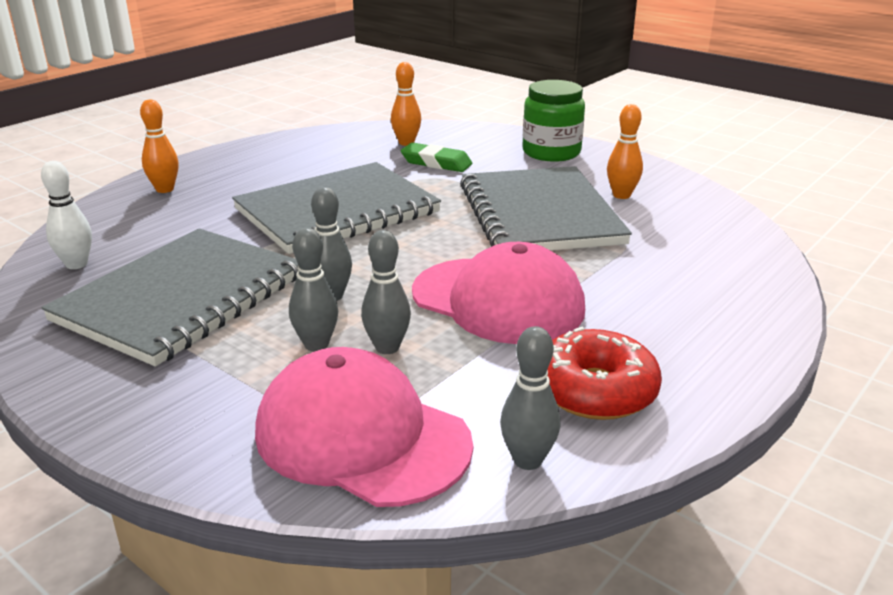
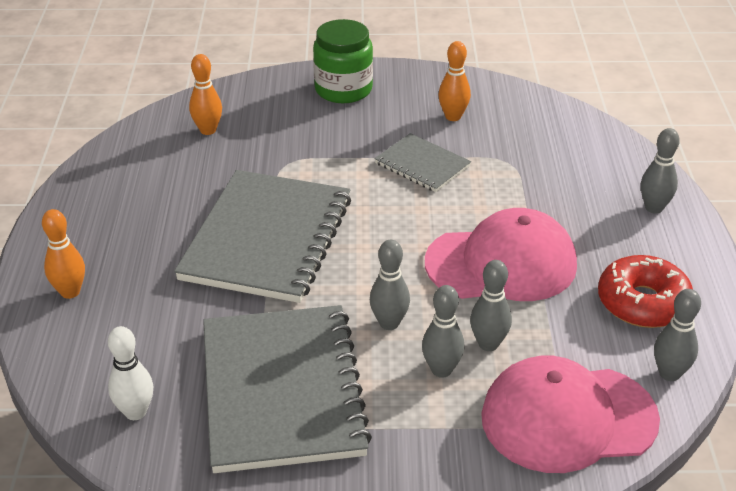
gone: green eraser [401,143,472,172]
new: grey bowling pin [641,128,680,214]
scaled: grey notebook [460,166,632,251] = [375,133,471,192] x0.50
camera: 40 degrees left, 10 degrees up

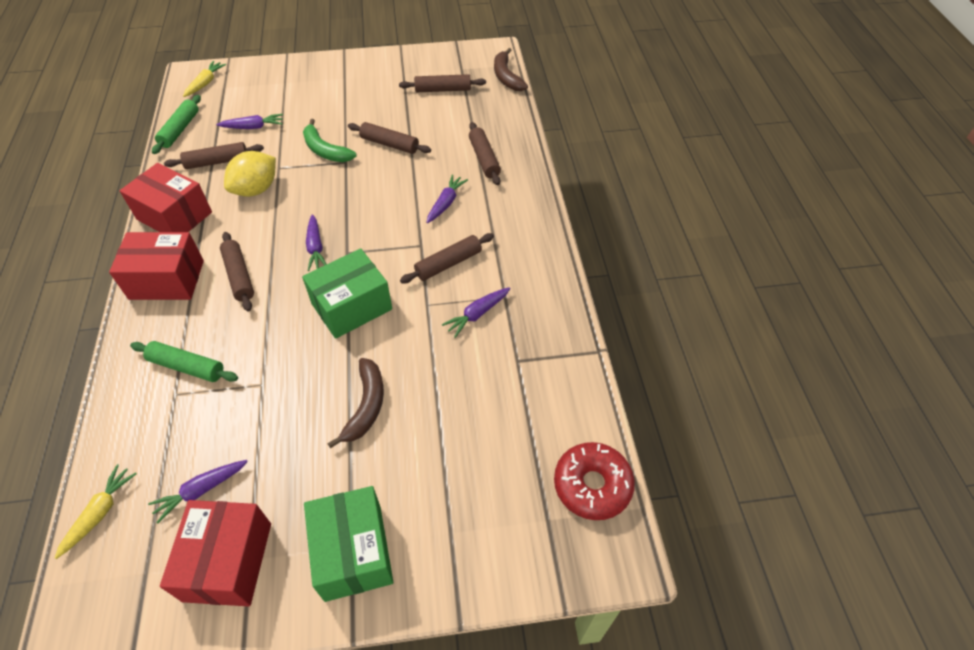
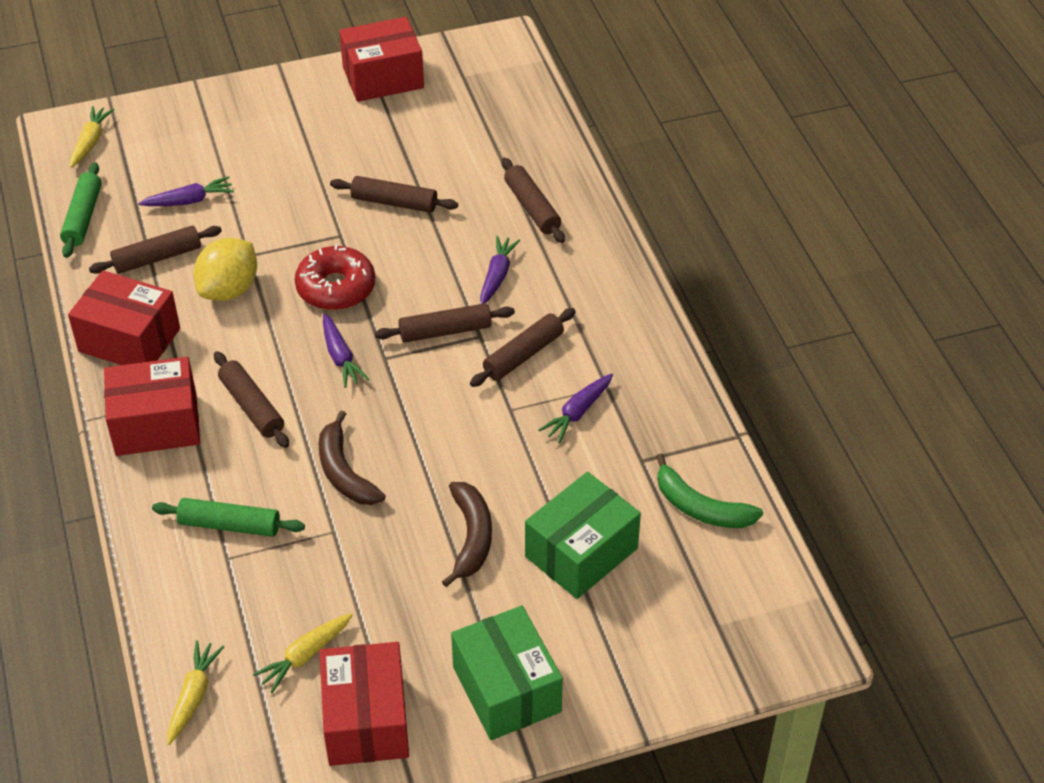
new: red box [339,17,424,102]
shifted: green box [302,248,392,339] to [525,472,641,599]; green banana [303,119,357,162] to [656,453,763,528]; brown rolling pin [399,74,486,92] to [375,303,515,343]; brown banana [494,48,528,91] to [319,411,386,505]; red donut [554,442,635,520] to [295,244,375,310]
repainted: purple carrot [148,460,248,524] to yellow carrot [253,613,353,693]
camera: 10 degrees left, 5 degrees down

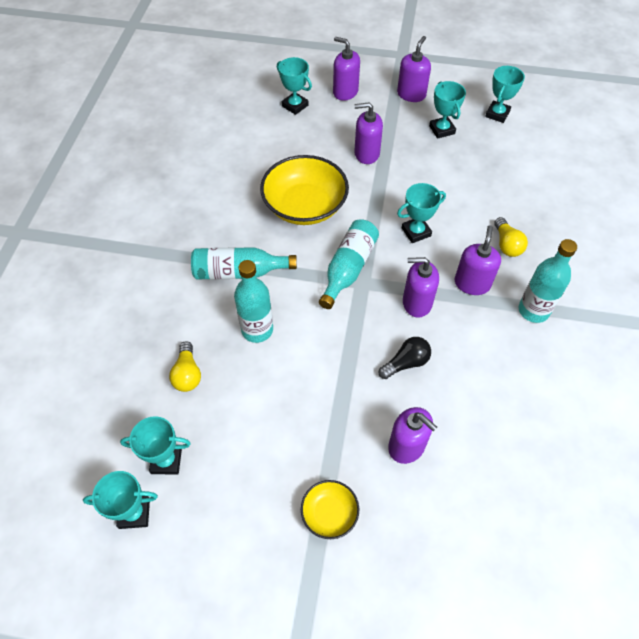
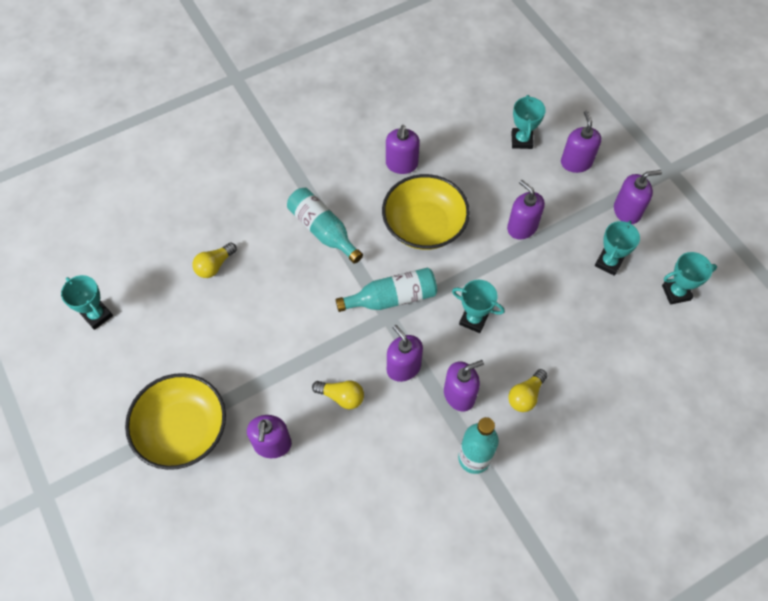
gone: turquoise trophy [120,416,191,474]; turquoise bottle [234,260,273,343]
new: purple soap dispenser [386,125,420,174]
repainted: black light bulb [379,337,431,379] to yellow light bulb [312,381,364,409]
scaled: yellow bowl [301,480,359,539] = [125,373,226,470] x1.99
camera: 50 degrees right, 5 degrees up

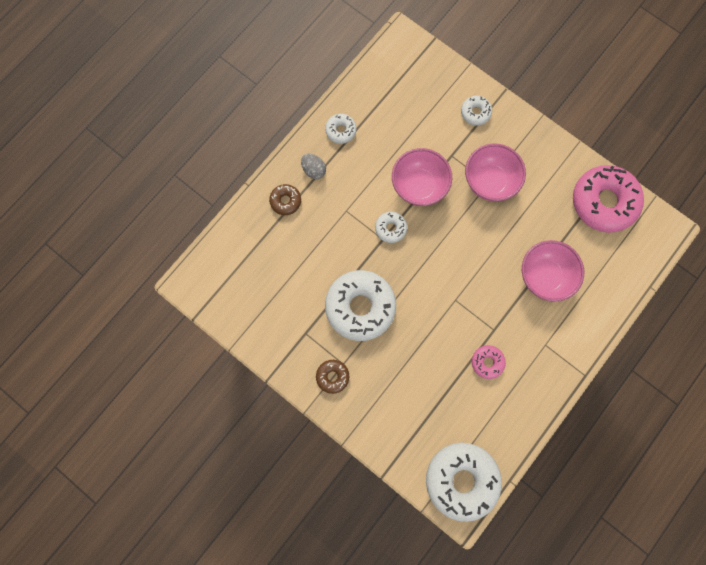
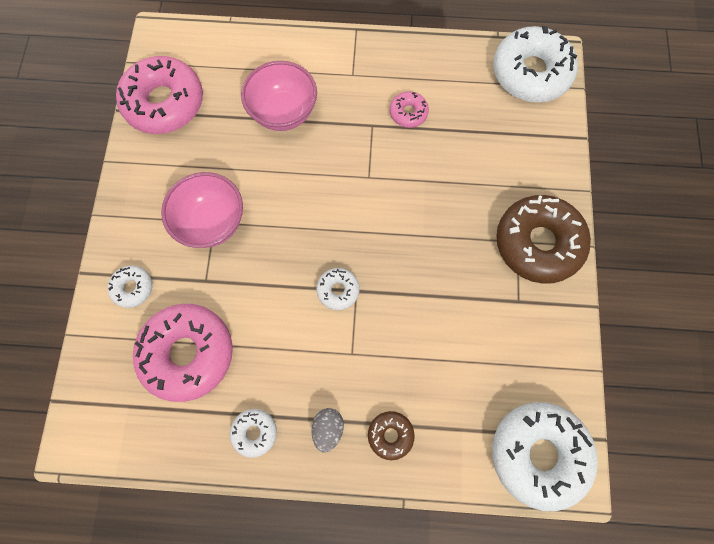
gone: pink bowl [392,148,452,206]
new: pink donut [133,304,233,402]
shifted: white donut [325,270,396,341] to [492,402,598,512]
scaled: brown donut [316,360,349,394] = [496,195,591,284] x2.14
camera: 125 degrees left, 5 degrees down

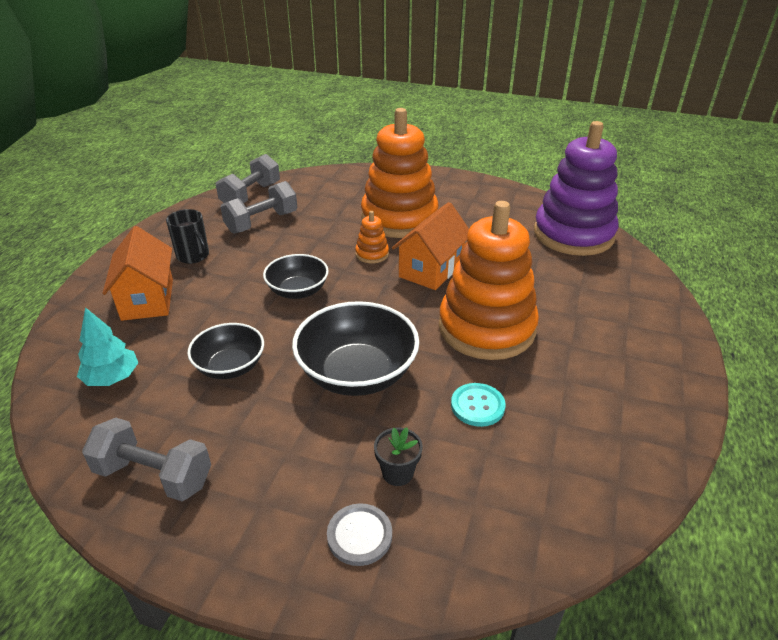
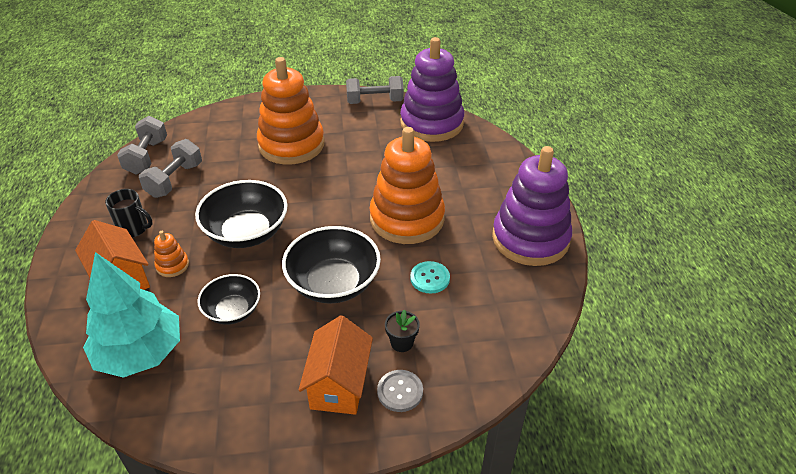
new: purple stacking toy [492,146,572,266]
shifted: grey dumbbell [82,418,211,501] to [346,76,404,104]; orange stacking toy [355,211,389,263] to [154,231,189,277]; orange house [392,202,469,290] to [298,315,373,415]
scaled: turquoise tree [77,307,138,386] = [83,252,180,378] x1.88; black bowl [263,254,329,299] = [195,180,288,248] x1.63
camera: 25 degrees left, 5 degrees up

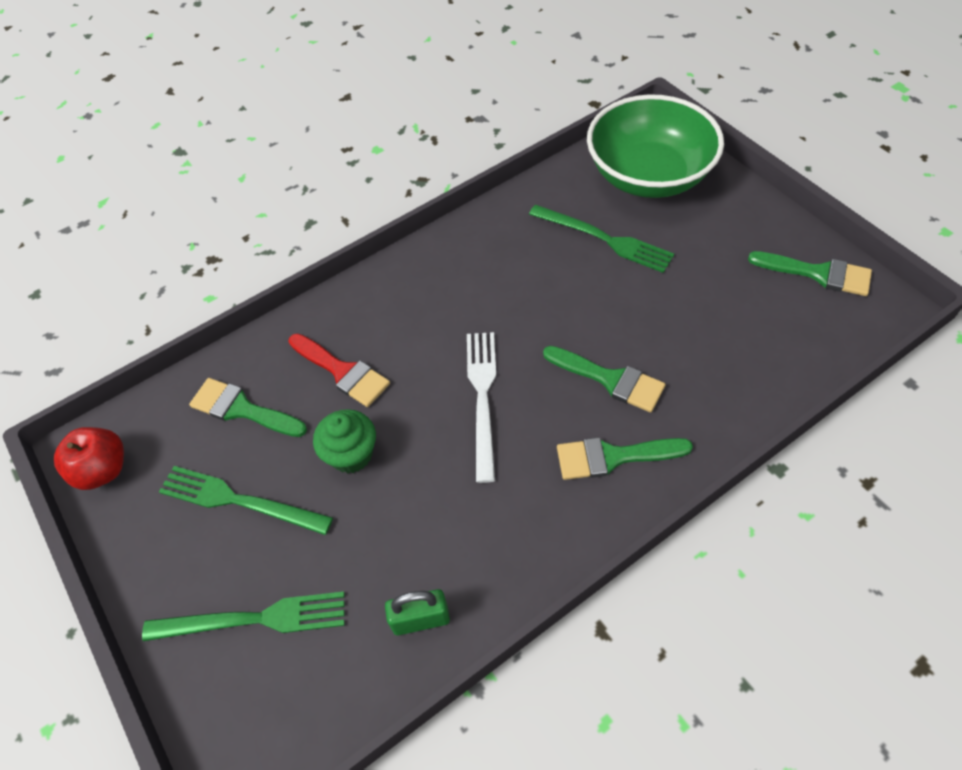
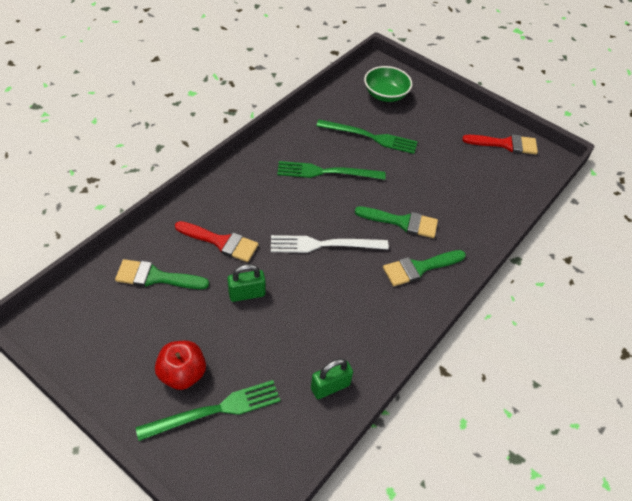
shifted: red apple [54,427,124,490] to [155,341,206,390]; green fork [159,466,333,535] to [277,161,386,180]
swapped: green cupcake [313,409,376,473] to green padlock [227,264,265,302]
repainted: green brush [748,251,872,296] to red brush [462,134,538,154]
rotated: white fork [467,332,496,483] = [271,235,389,253] 75 degrees counterclockwise
scaled: green bowl [587,94,724,198] = [364,66,412,102] x0.55
camera: 25 degrees left, 5 degrees down

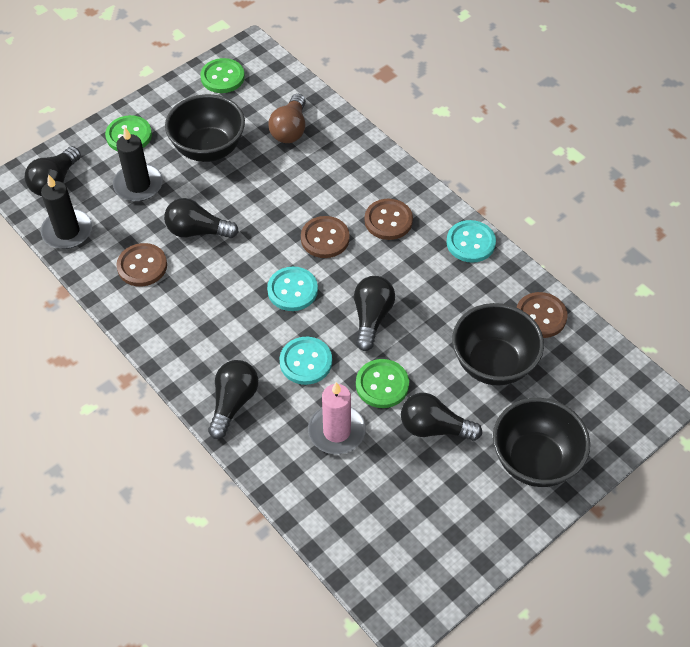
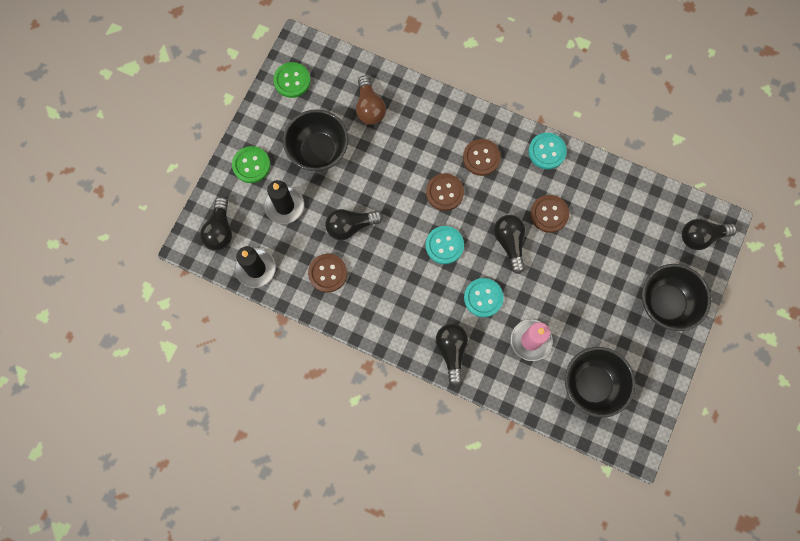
gone: green button [356,359,409,408]
shifted: black light bulb [401,393,482,441] to [682,219,737,250]; black bowl [452,303,544,386] to [565,347,636,418]; brown button [517,292,568,338] to [530,195,569,233]
camera: 25 degrees left, 20 degrees up

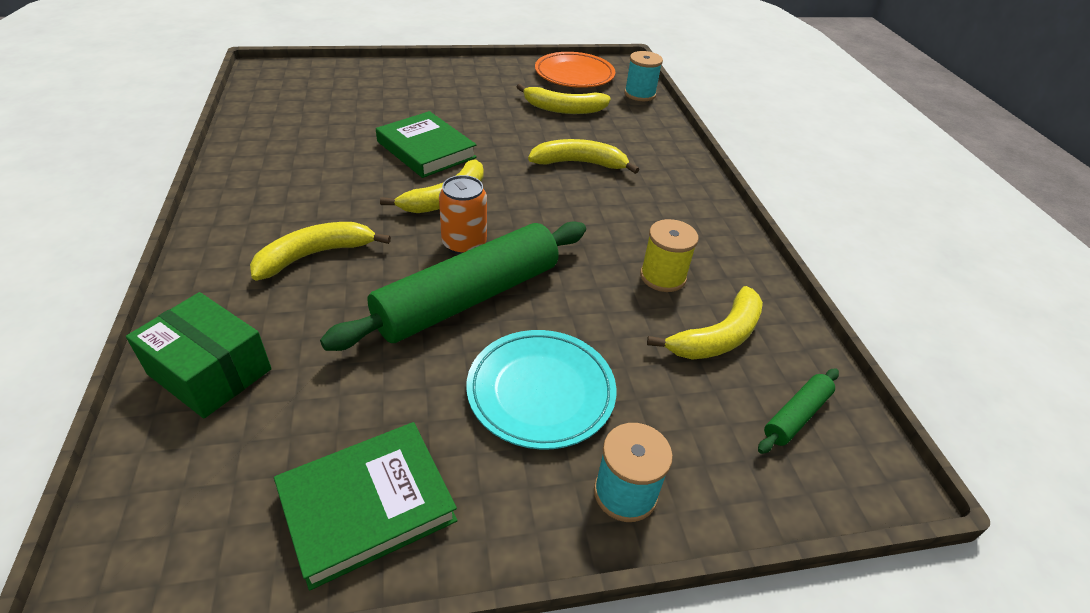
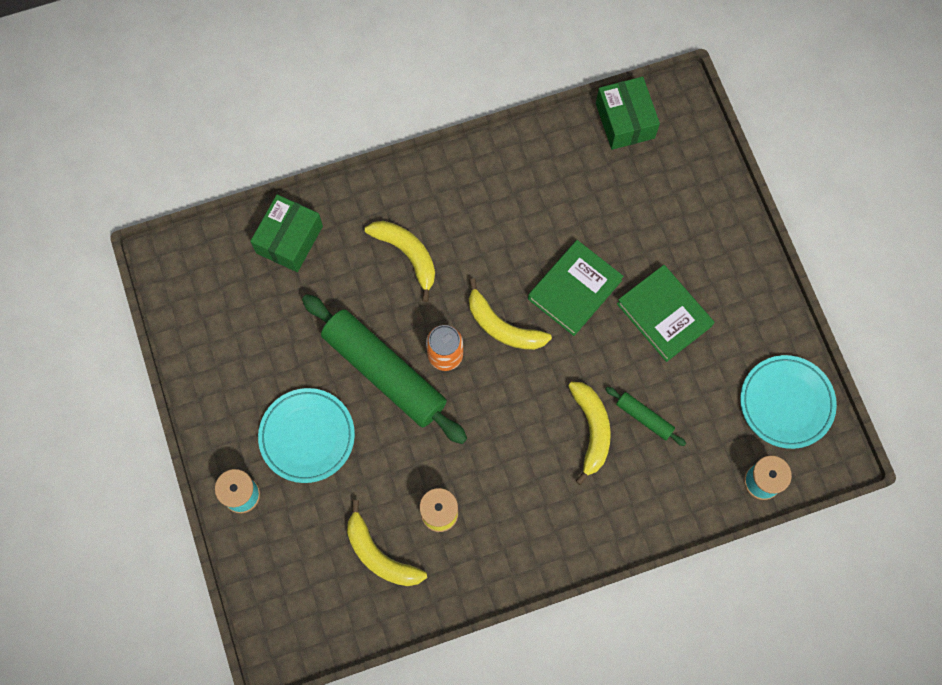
gone: yellow banana [517,84,611,114]
new: green box [596,77,660,150]
shifted: green book [274,422,458,590] to [617,265,715,362]; green rolling pin [758,368,839,454] to [606,387,686,446]
repainted: orange plate [535,52,615,88] to turquoise plate [740,355,837,449]
camera: 85 degrees right, 30 degrees up

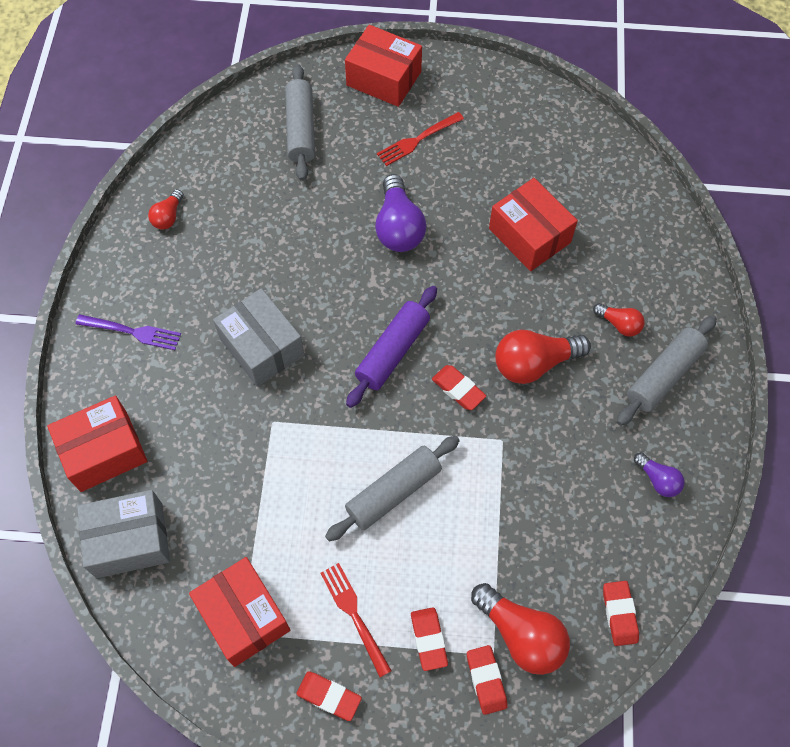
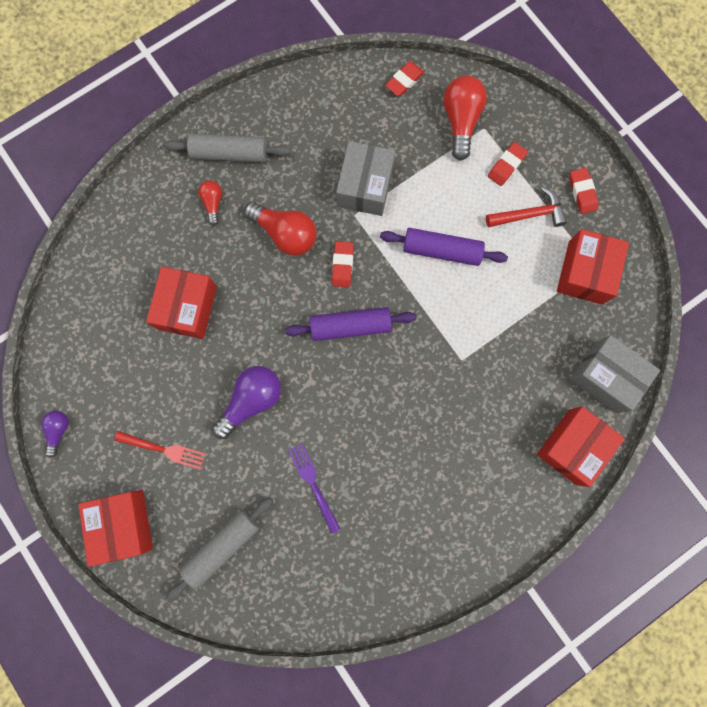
gone: red light bulb [148,189,184,230]; red eraser [467,645,508,715]
shifted: purple fork [75,314,181,350] to [288,443,340,534]; grey box [213,288,304,387] to [336,141,395,216]; purple light bulb [634,452,684,497] to [41,411,69,458]
swapped: red fork [320,563,392,677] to red hammer [486,187,567,227]
repainted: grey rolling pin [325,436,460,541] to purple rolling pin [380,228,508,266]
rotated: red box [47,396,148,492] = [537,406,625,487] 75 degrees counterclockwise
camera: 130 degrees left, 15 degrees up

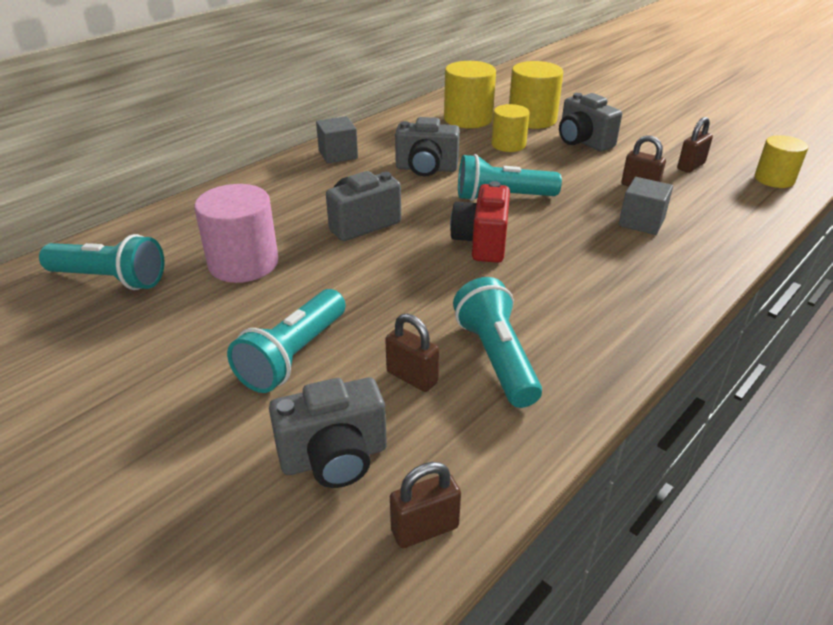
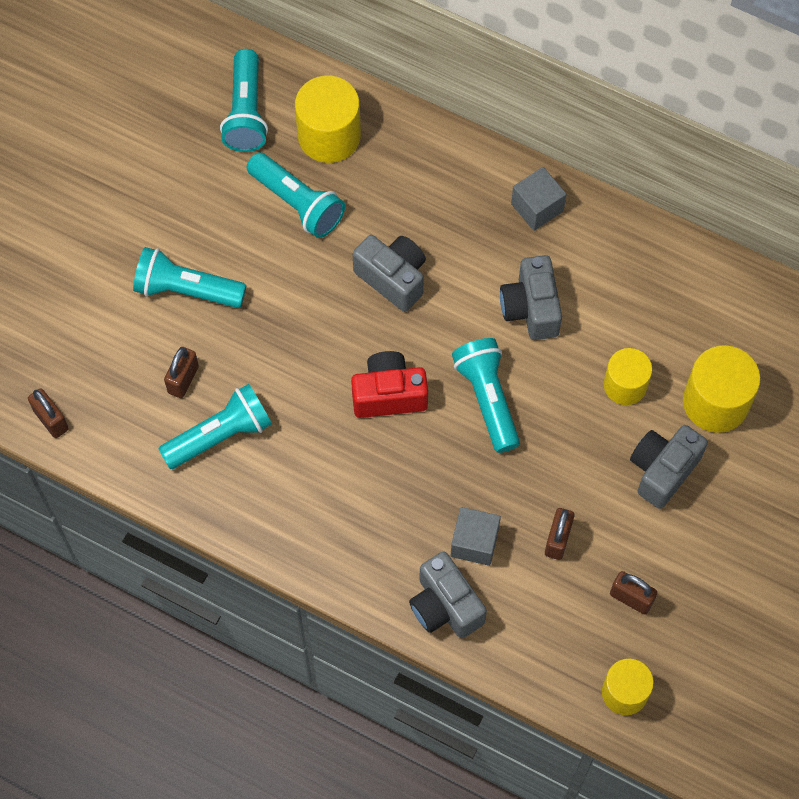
shifted: grey camera [269,377,387,488] to [409,552,487,638]; yellow cylinder [444,61,496,128] to [295,76,361,163]
swapped: pink cylinder [194,184,279,283] to turquoise flashlight [247,152,345,238]
camera: 75 degrees right, 30 degrees up

